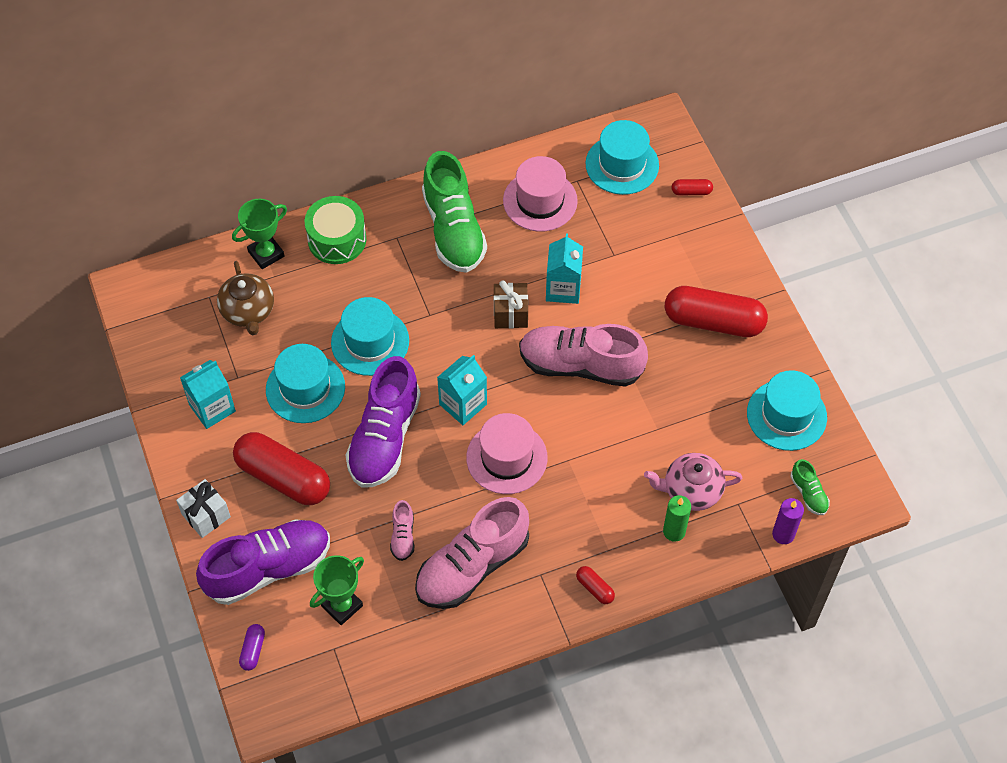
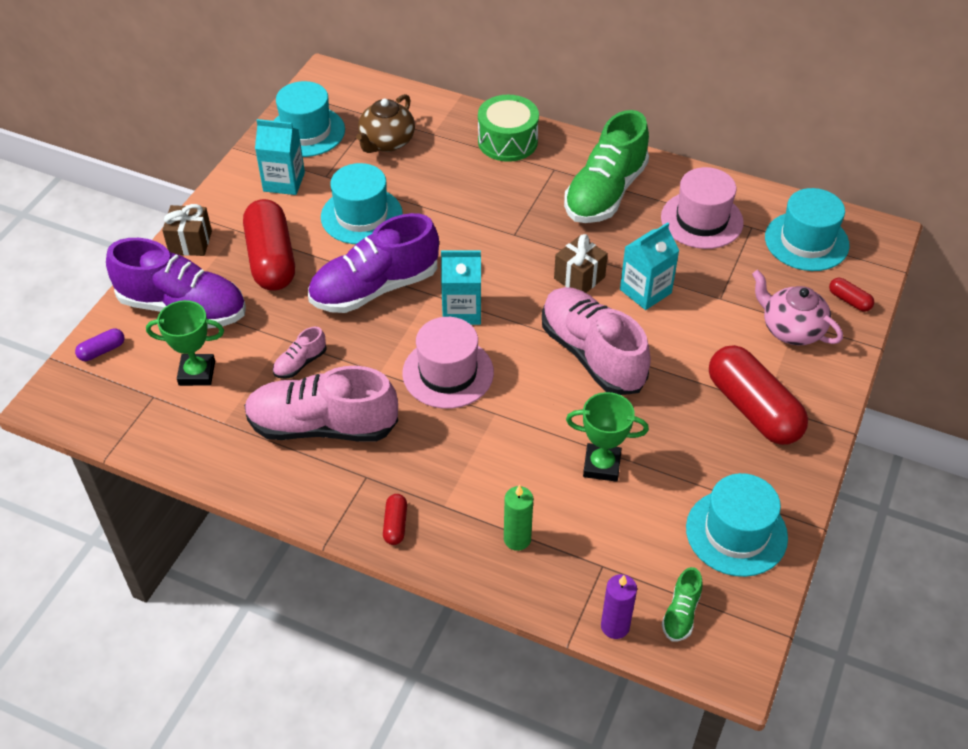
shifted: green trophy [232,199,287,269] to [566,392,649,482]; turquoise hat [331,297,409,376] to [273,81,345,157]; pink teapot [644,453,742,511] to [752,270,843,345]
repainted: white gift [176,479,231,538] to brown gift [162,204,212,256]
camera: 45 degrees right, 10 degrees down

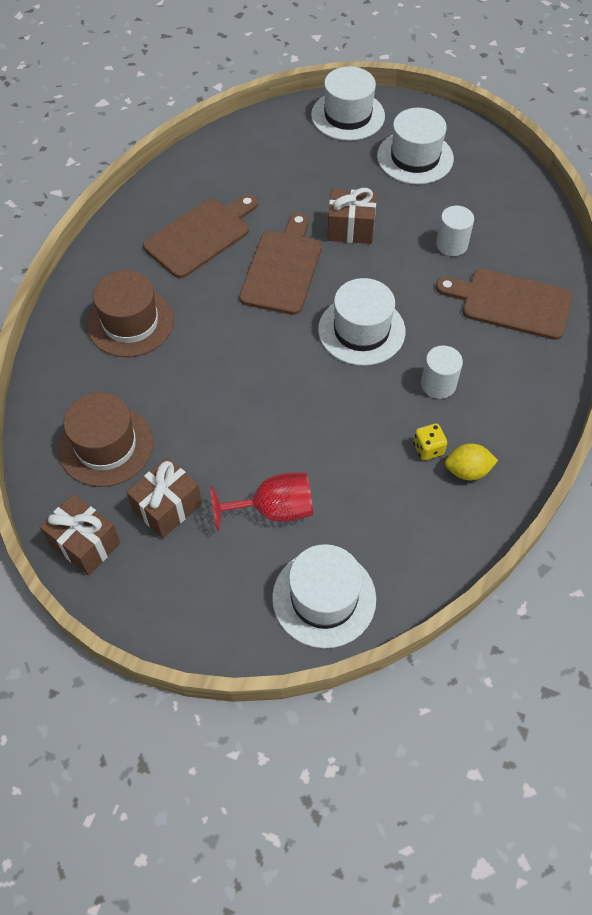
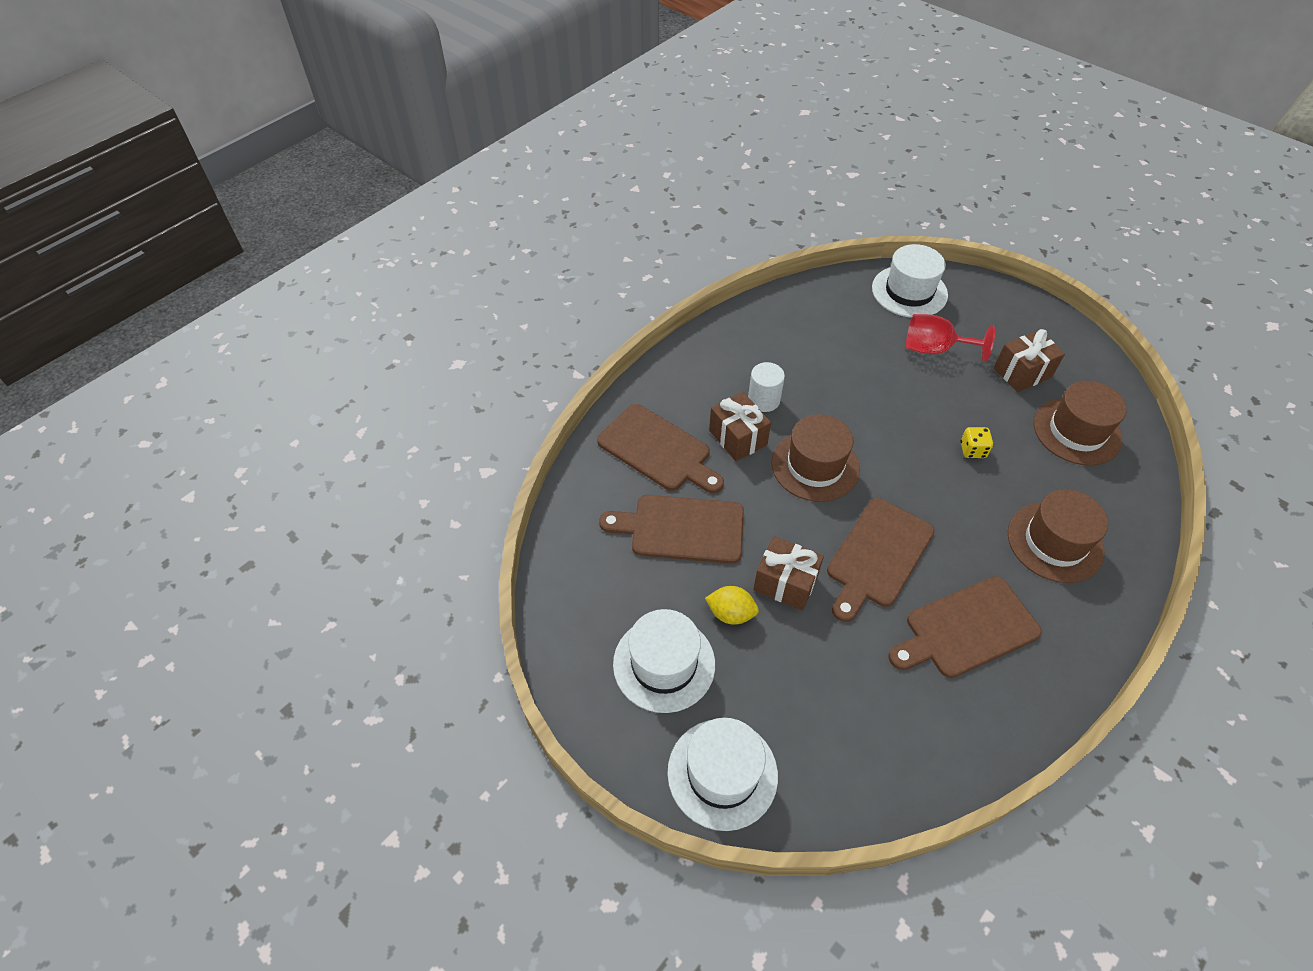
shifted: brown gift [40,494,120,576] to [709,392,771,461]; yellow dice [413,423,447,460] to [960,427,993,458]; yellow lemon [445,443,498,480] to [705,586,759,625]
swapped: white cylinder [436,206,474,256] to brown cutting board [599,495,744,564]
repainted: white hat [318,278,405,366] to brown hat [771,414,860,502]
camera: 160 degrees left, 5 degrees down

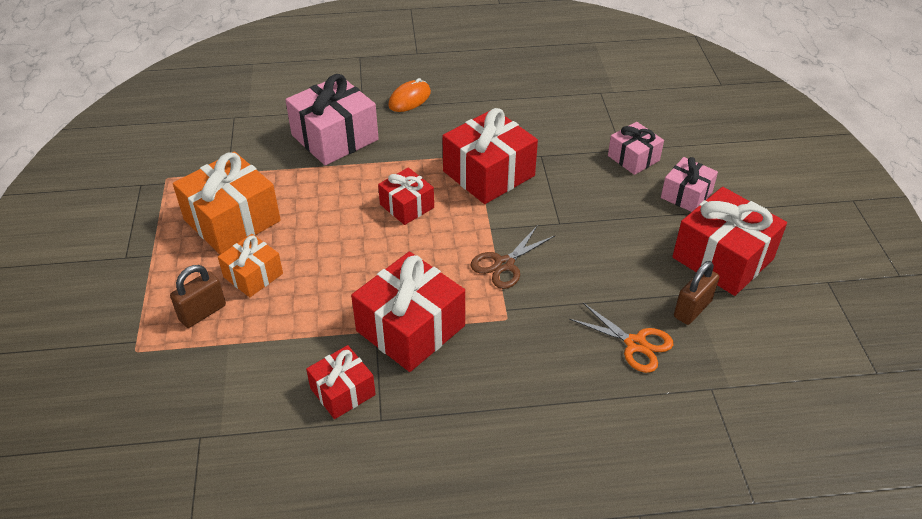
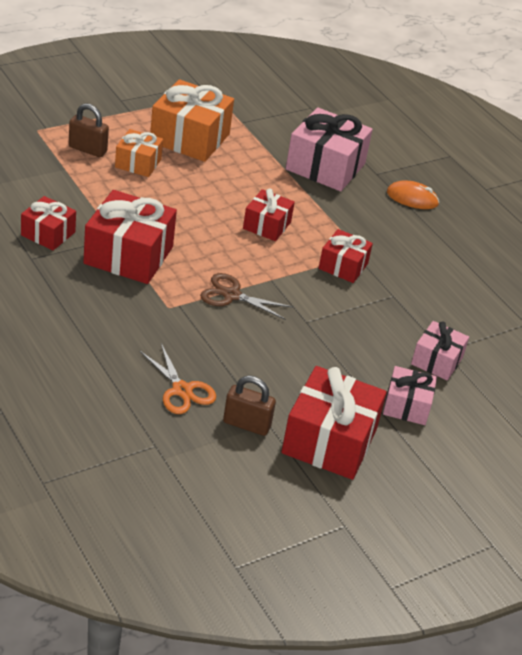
rotated: orange scissors [569,303,673,373] = [140,343,216,414] 45 degrees counterclockwise
scaled: red gift [442,108,538,204] = [318,229,373,283] x0.57
camera: 60 degrees right, 5 degrees down

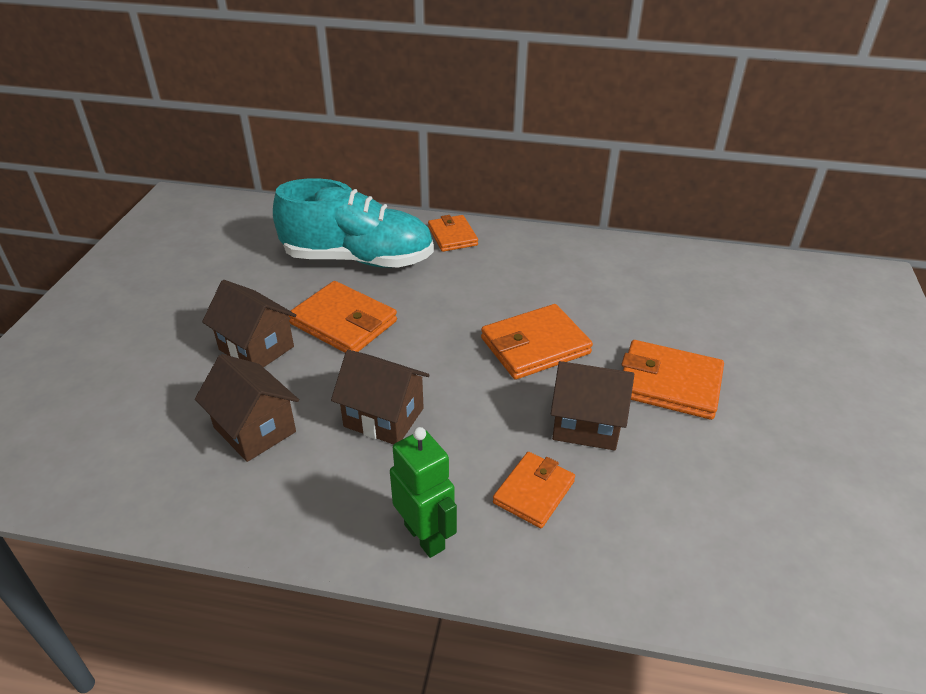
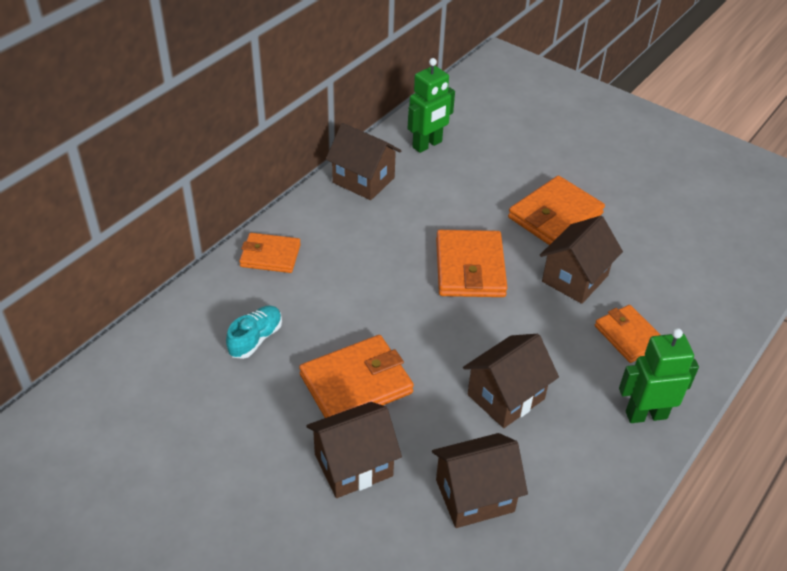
new: brown house [326,123,401,200]; green robot [408,58,455,153]
scaled: turquoise shoe [273,178,434,268] = [226,305,282,359] x0.41
camera: 65 degrees left, 5 degrees up

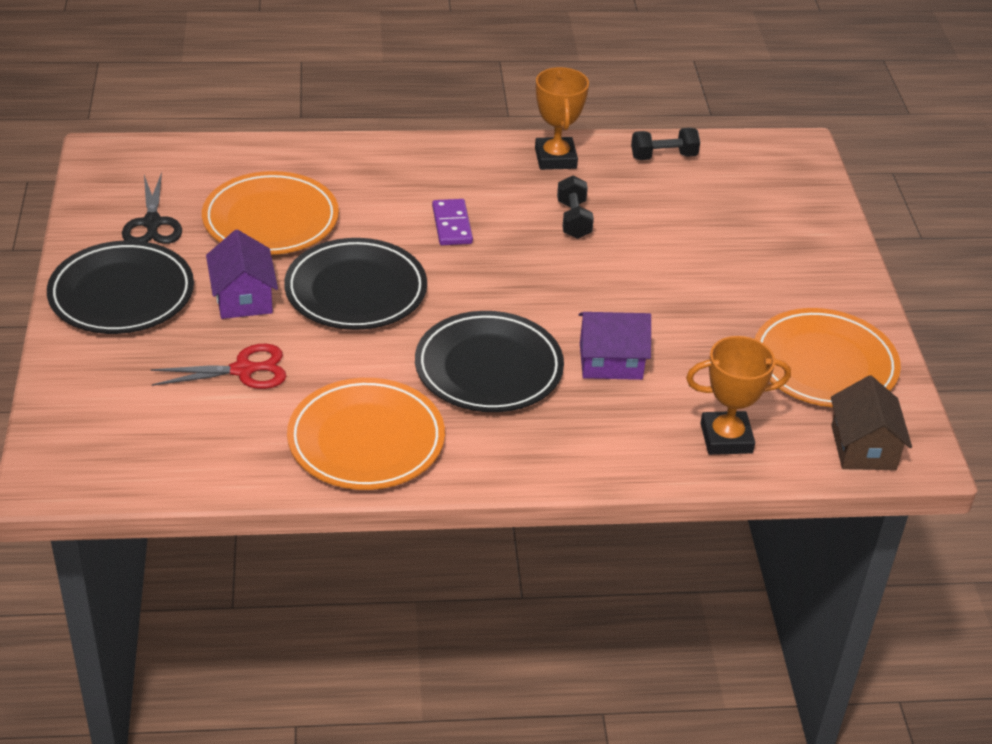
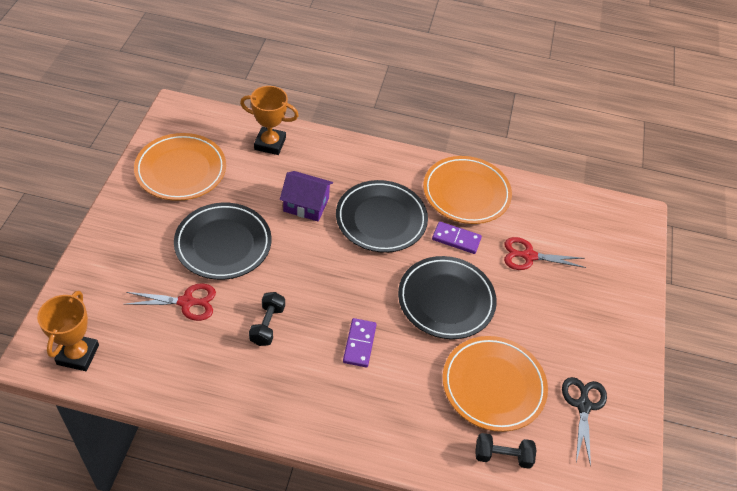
gone: purple house [206,229,278,319]; brown house [831,375,912,470]
new: red scissors [124,283,216,321]; purple domino [432,221,482,254]
shifted: black plate [47,241,194,334] to [174,203,271,280]; orange trophy [535,67,589,170] to [37,291,99,371]; black dumbbell [631,128,700,160] to [475,433,536,469]
camera: 165 degrees left, 10 degrees up

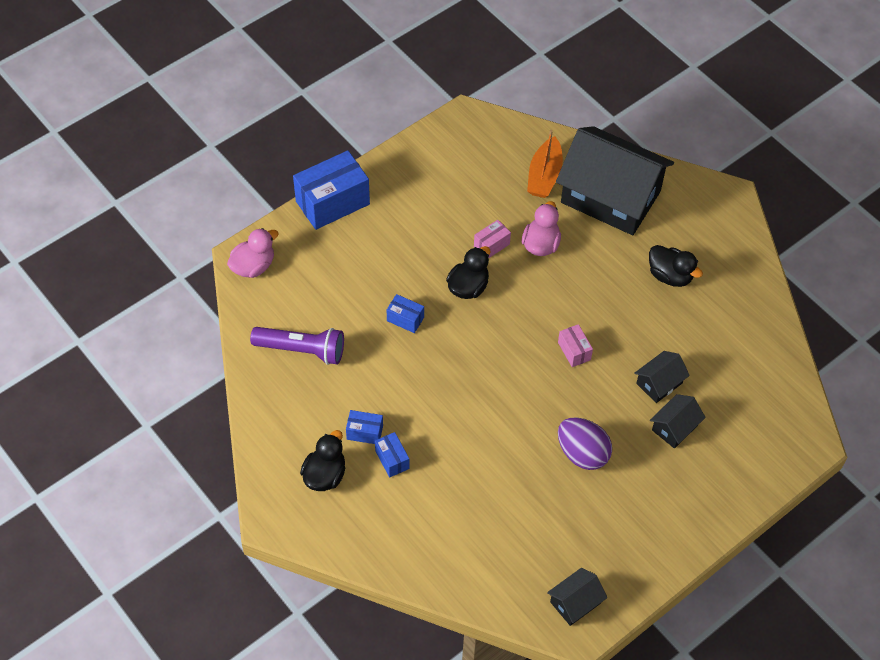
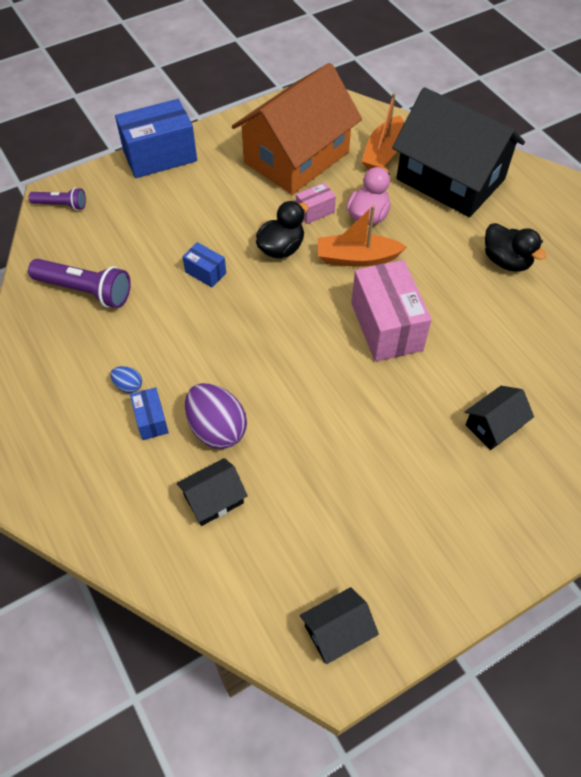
gone: black duck [300,430,345,491]
new: orange house [232,63,362,195]; orange boat [318,205,407,267]
shifted: purple egg [558,418,612,470] to [185,383,247,449]; black house [634,351,690,403] to [177,458,248,526]
swapped: pink duck [227,228,279,278] to purple flashlight [29,187,86,210]; blue box [346,410,383,444] to blue egg [110,366,142,393]
scaled: pink box [558,324,593,367] = [351,260,432,362] x2.08
camera: 10 degrees right, 0 degrees up

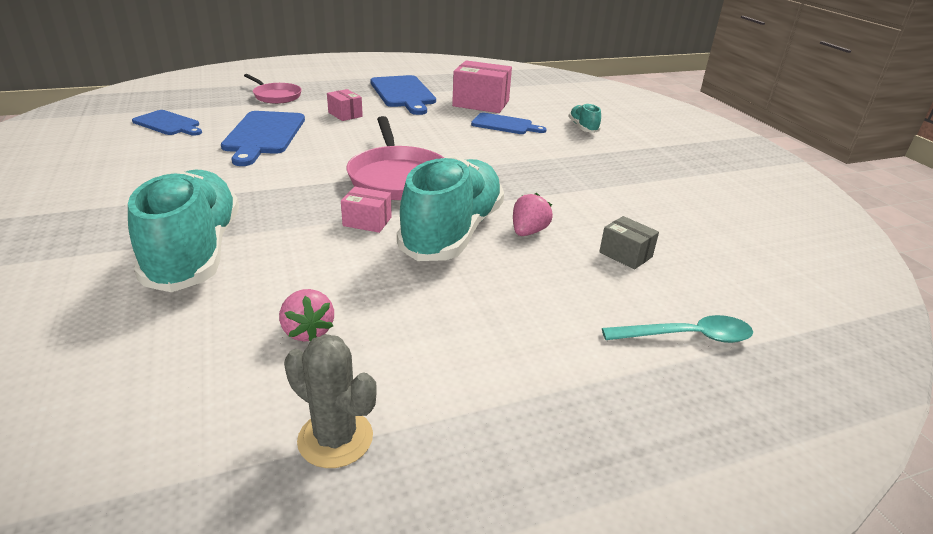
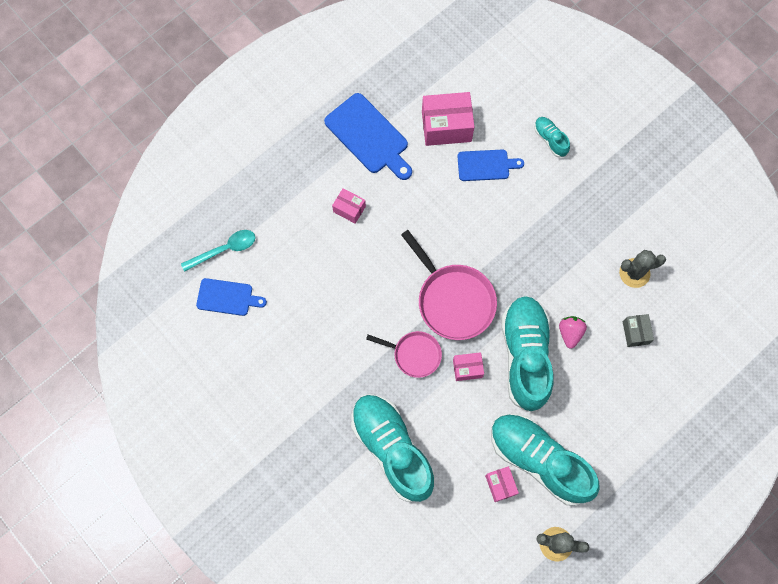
gone: blue cutting board [221,111,305,166]
new: turquoise shoe [491,414,600,506]; grey cactus [619,250,666,288]
shifted: pink pan [244,74,302,104] to [366,331,442,378]; turquoise spoon [602,315,753,343] to [181,230,255,272]
swapped: pink strawberry [279,289,334,342] to pink box [485,466,519,502]
rotated: grey box [599,216,659,269] = [623,314,654,347] 60 degrees clockwise
camera: 20 degrees left, 40 degrees up

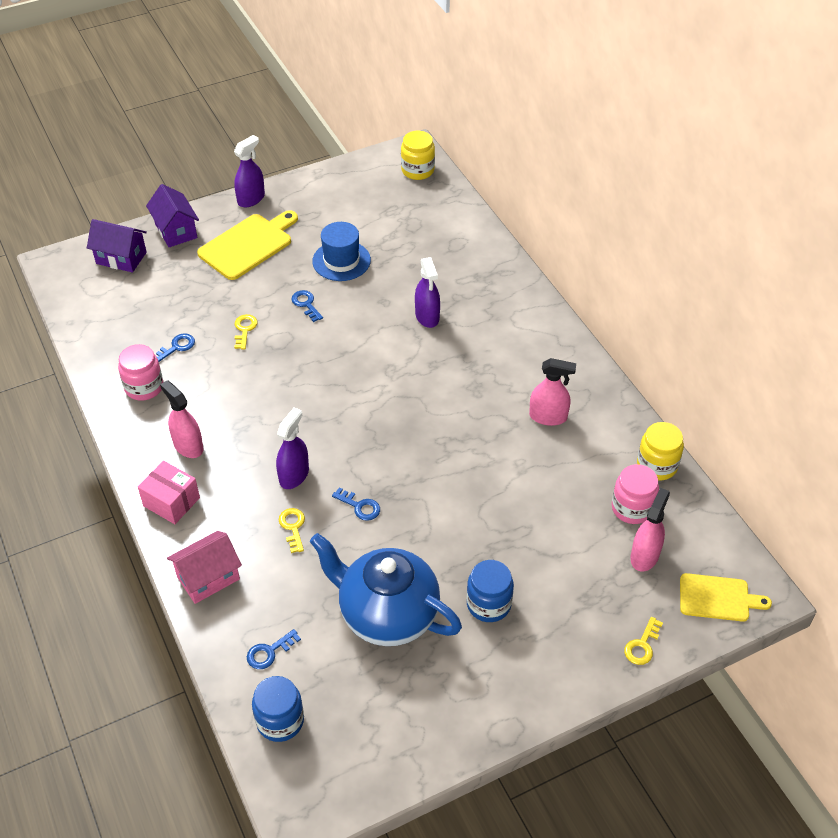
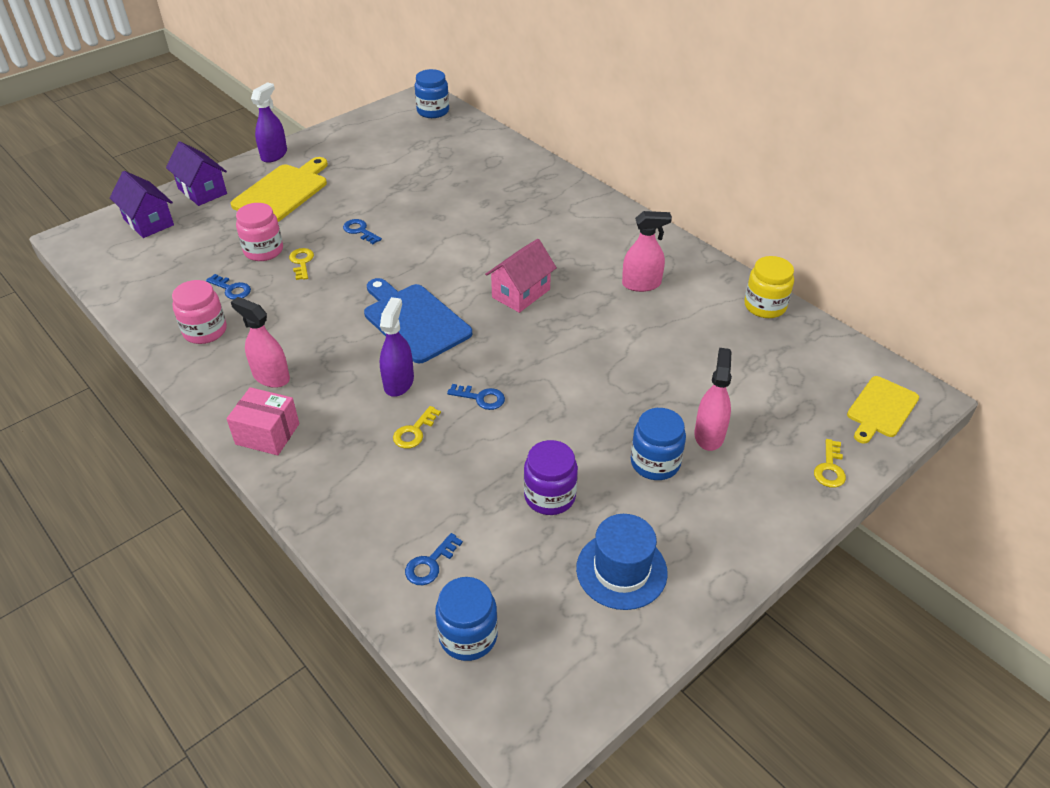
gone: purple spray bottle [415,257,440,328]
new: blue cutting board [364,278,472,363]
shifted: pink house [167,531,242,604] to [485,239,557,313]; blue hat [312,222,371,281] to [576,514,668,610]; pink jar [612,464,659,524] to [236,203,283,261]; pink spray bottle [630,488,670,572] to [695,348,732,451]
swapped: blue teapot [310,533,462,646] to purple jar [524,440,578,515]
repainted: yellow jar [401,131,435,180] to blue jar [415,69,449,118]
rotated: purple house [87,219,147,272] = [110,171,174,238] 45 degrees clockwise; blue key [156,333,195,362] = [206,274,251,299] 90 degrees clockwise; yellow key [279,508,305,553] = [393,406,441,449] 120 degrees counterclockwise; yellow cutting board [680,573,772,622] = [847,376,919,444] 135 degrees clockwise
camera: 15 degrees left, 5 degrees down

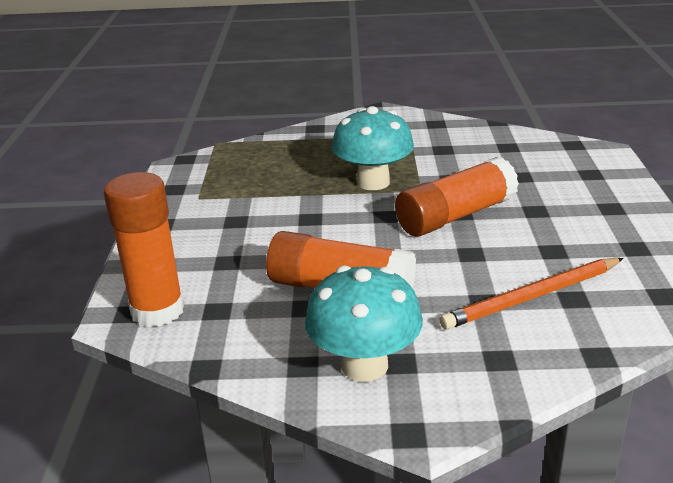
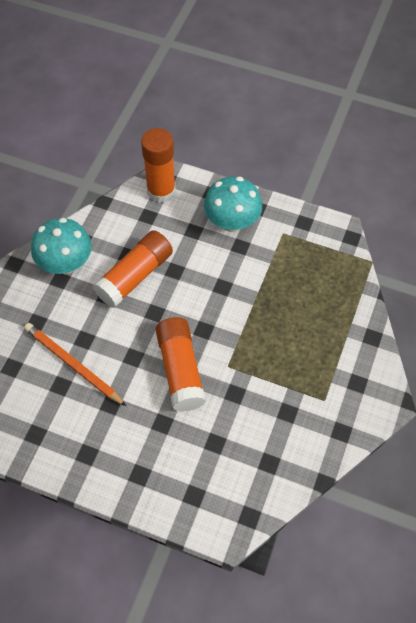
shifted: turquoise mushroom [332,106,414,190] to [204,176,262,232]
rotated: orange pencil [439,258,624,330] = [24,323,126,406] 45 degrees counterclockwise
camera: 110 degrees right, 30 degrees up

